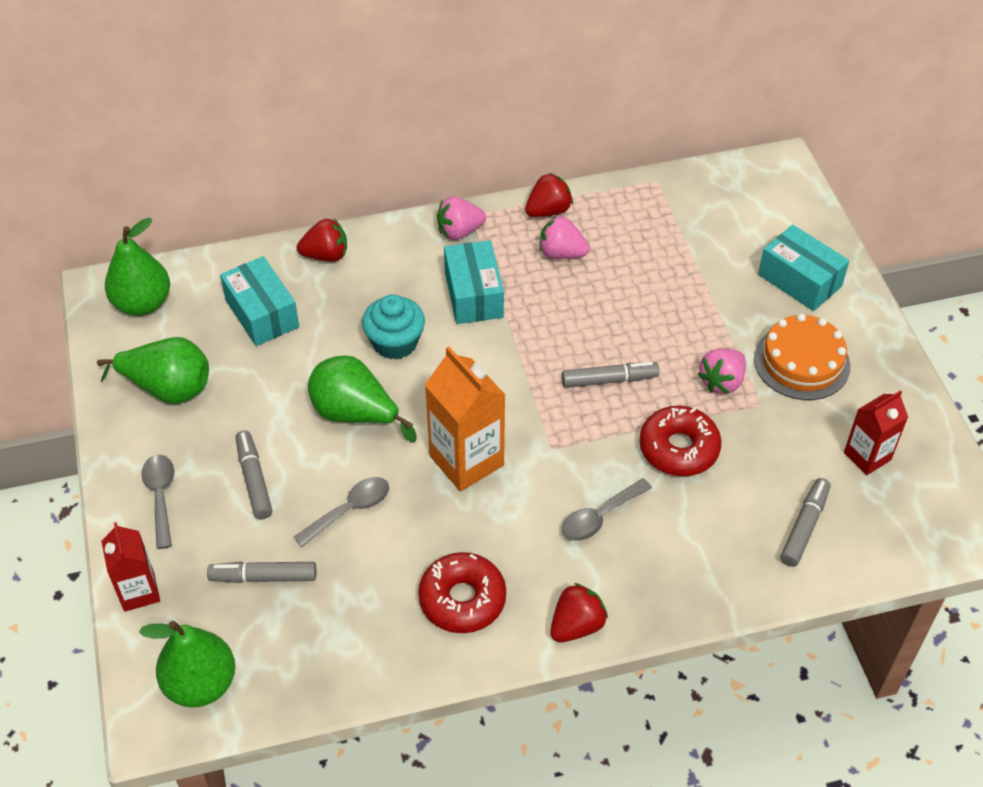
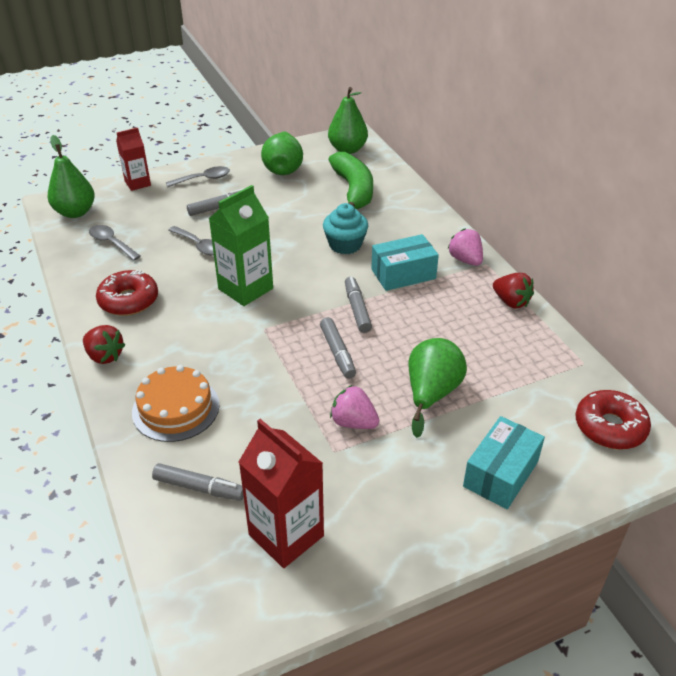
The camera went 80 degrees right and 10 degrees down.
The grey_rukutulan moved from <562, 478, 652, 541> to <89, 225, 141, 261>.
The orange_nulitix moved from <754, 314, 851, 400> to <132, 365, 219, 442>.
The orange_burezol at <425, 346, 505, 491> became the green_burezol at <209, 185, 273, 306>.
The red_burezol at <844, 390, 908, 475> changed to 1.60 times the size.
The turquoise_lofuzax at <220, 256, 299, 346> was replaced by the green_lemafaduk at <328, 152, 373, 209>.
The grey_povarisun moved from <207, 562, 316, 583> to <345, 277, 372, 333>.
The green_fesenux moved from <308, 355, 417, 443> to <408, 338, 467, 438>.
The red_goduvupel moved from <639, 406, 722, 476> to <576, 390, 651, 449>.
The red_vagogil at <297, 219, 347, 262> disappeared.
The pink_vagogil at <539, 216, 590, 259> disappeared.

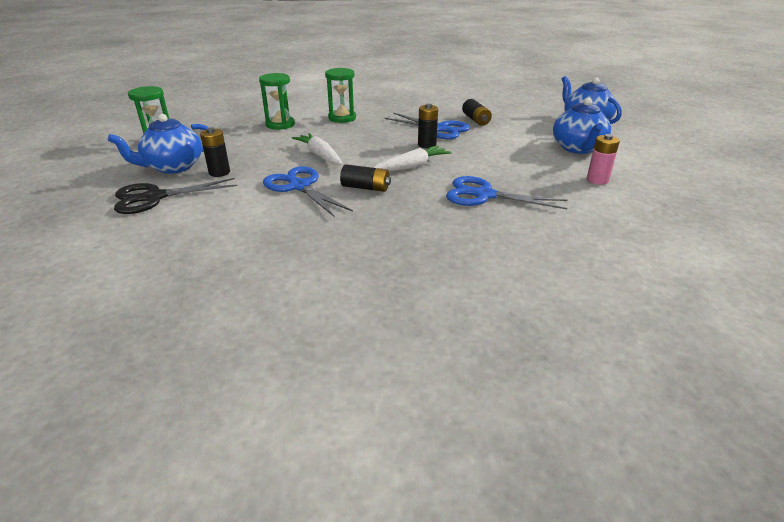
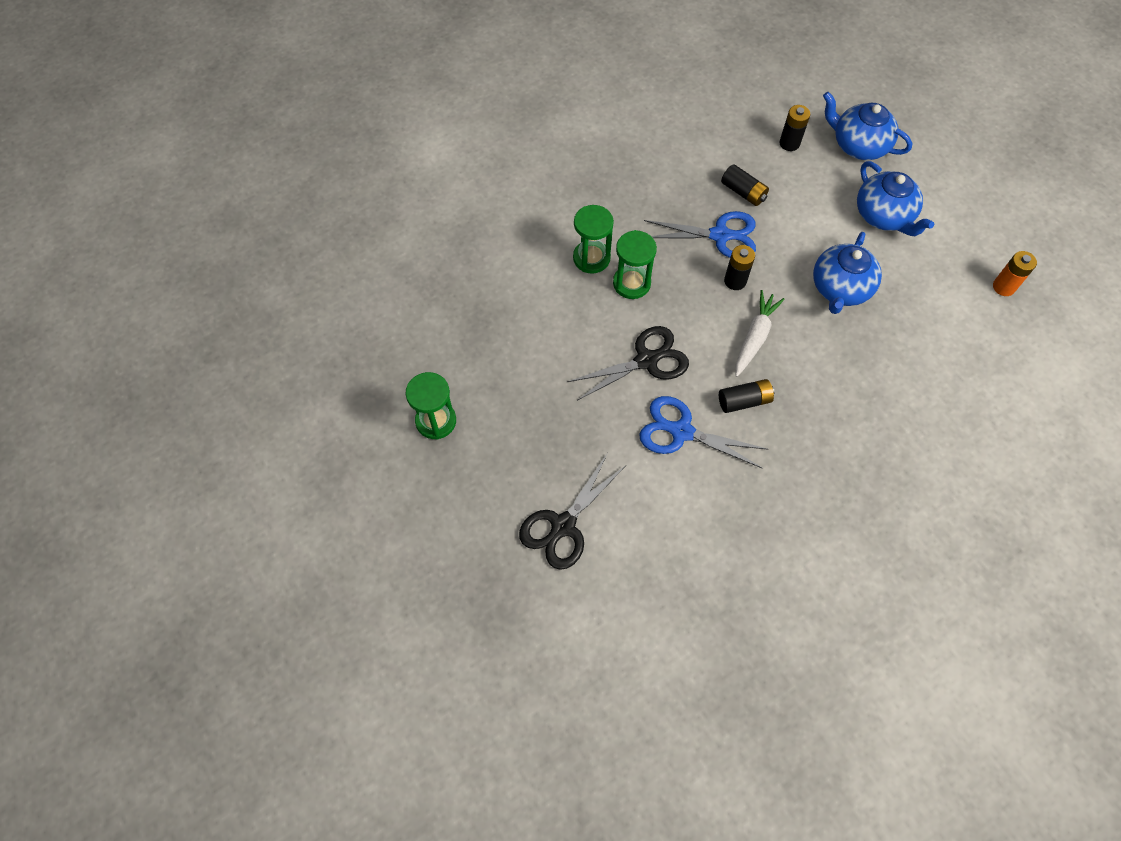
The camera went 30 degrees left and 30 degrees up.
The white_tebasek at <292, 133, 343, 165> was replaced by the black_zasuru at <568, 326, 689, 400>.
The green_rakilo moved from <259, 73, 295, 130> to <613, 230, 657, 299>.
The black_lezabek moved from <200, 128, 230, 177> to <780, 105, 810, 151>.
The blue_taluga moved from <108, 114, 209, 174> to <813, 232, 882, 314>.
The orange_lezabek at <993, 251, 1037, 296> appeared.
The blue_zasuru at <446, 176, 568, 209> disappeared.
The pink_lezabek at <587, 134, 620, 185> disappeared.

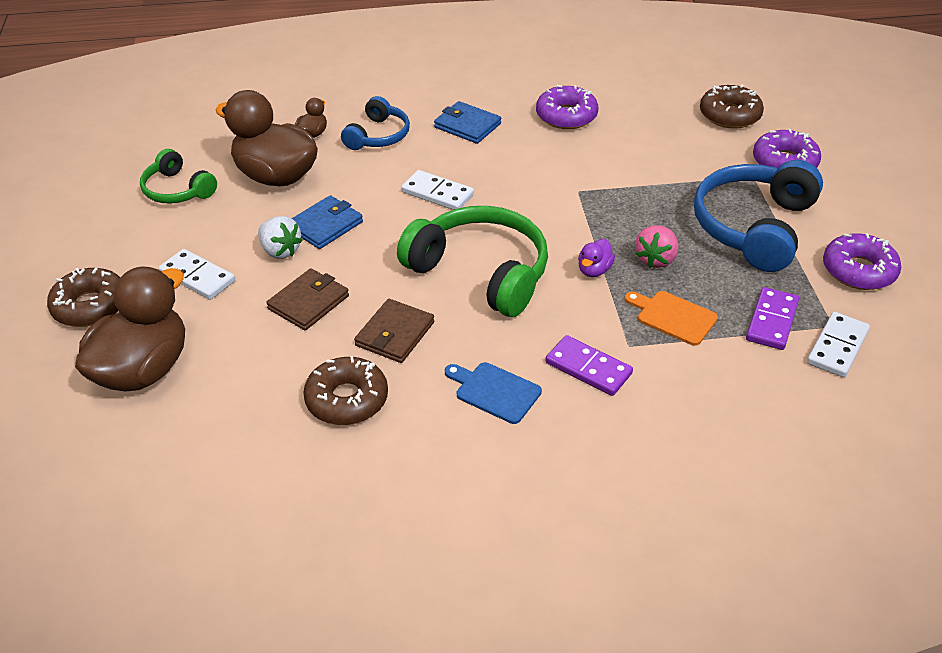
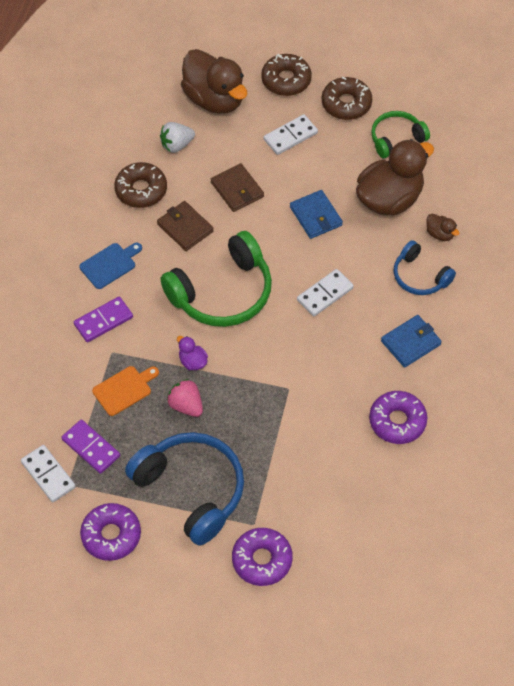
The camera went 110 degrees right and 15 degrees up.
The white_vagogil moved from <258, 216, 303, 259> to <160, 122, 195, 153>.
The brown_goduvupel moved from <700, 84, 764, 129> to <322, 77, 372, 120>.

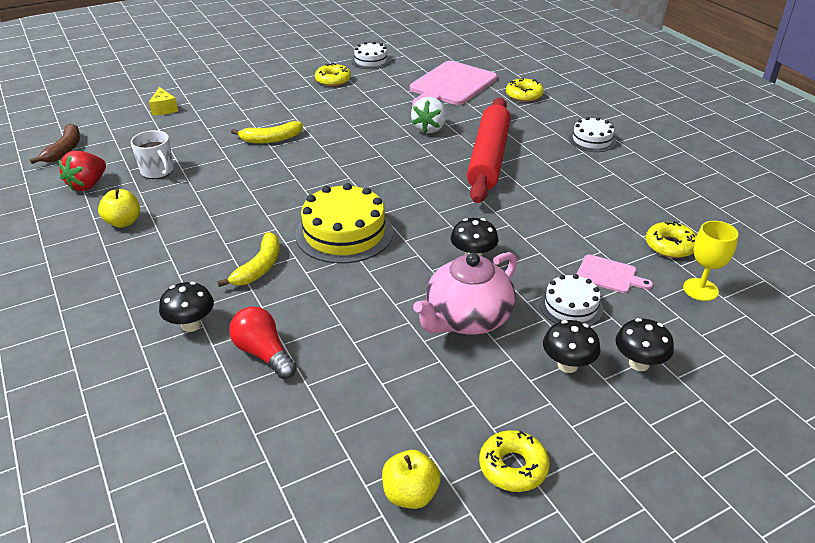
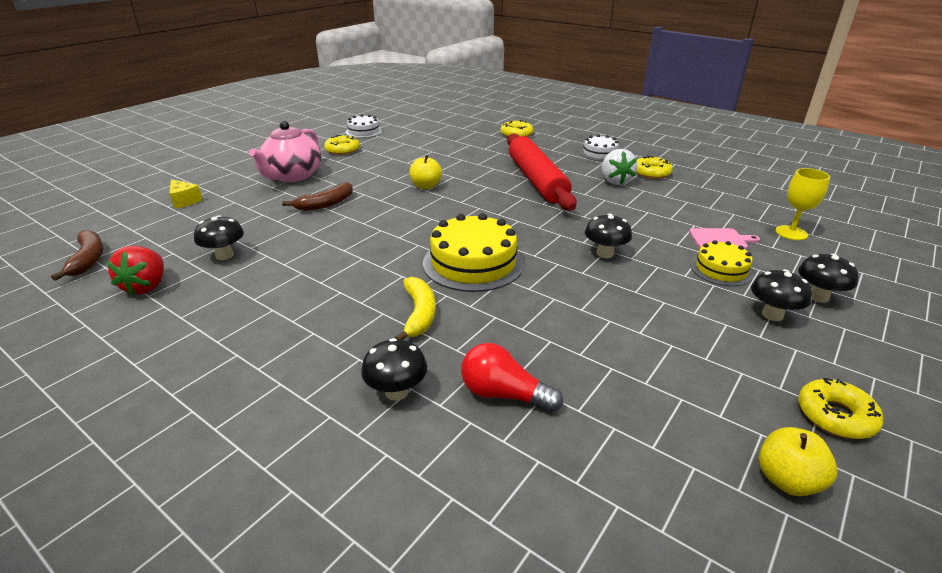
The camera went 25 degrees left and 5 degrees down.
The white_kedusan at <131, 130, 174, 179> was replaced by the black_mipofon at <194, 215, 244, 260>.
The pink_taluga moved from <413, 252, 517, 335> to <249, 121, 321, 182>.
The yellow_lemafaduk at <231, 121, 303, 144> became the brown_lemafaduk at <282, 182, 353, 211>.
The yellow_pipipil moved from <98, 189, 140, 228> to <409, 155, 442, 189>.
The white_vagogil moved from <411, 97, 446, 133> to <602, 149, 637, 185>.
The yellow_goduvupel moved from <646, 221, 696, 258> to <636, 156, 673, 179>.
The white_nulitix at <539, 274, 603, 326> became the yellow_nulitix at <690, 240, 753, 286>.
The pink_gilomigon at <410, 61, 497, 107> disappeared.

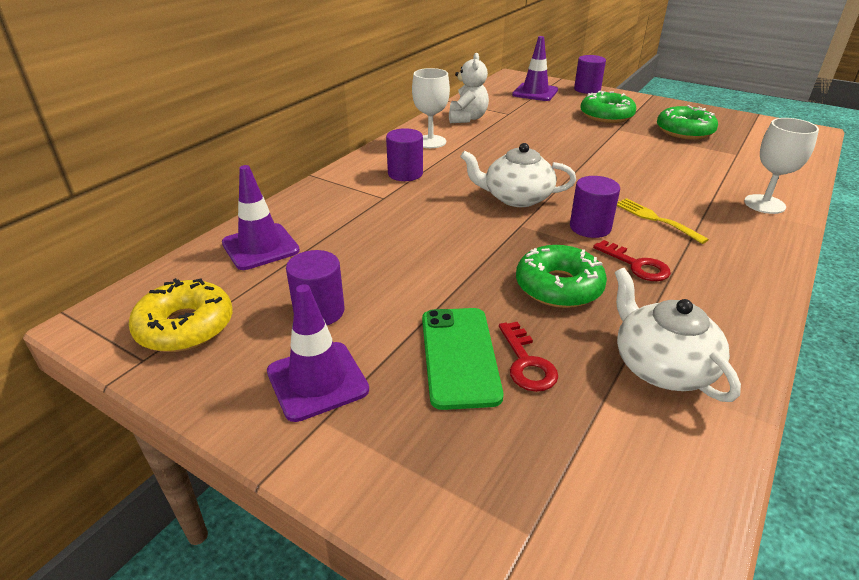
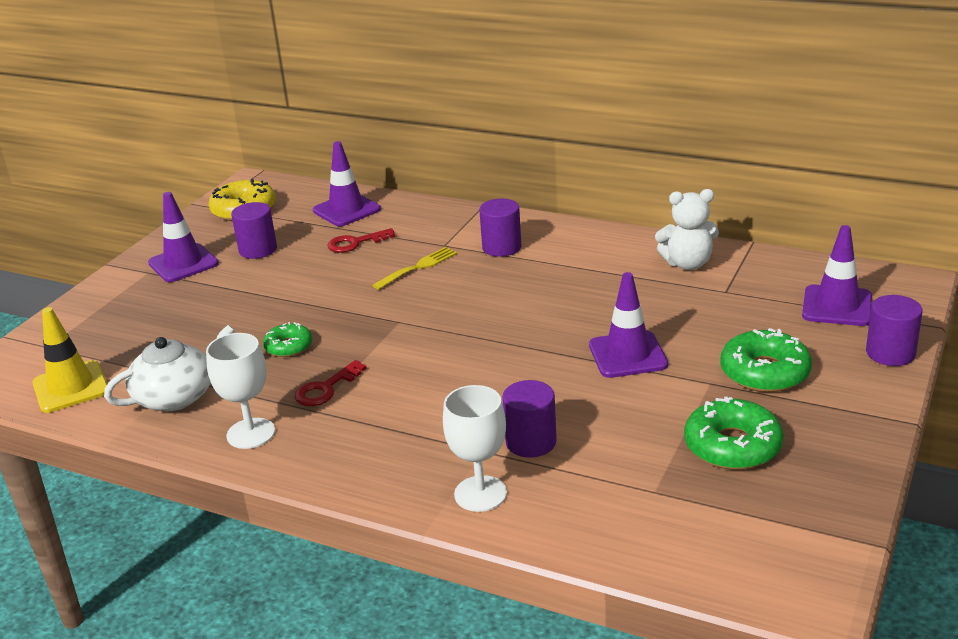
The camera went 85 degrees right and 5 degrees down.
The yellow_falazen at <32, 307, 107, 413> appeared.
The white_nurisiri moved from <412, 68, 450, 148> to <206, 333, 275, 449>.
The green_goduvupel at <516, 245, 607, 308> changed to 0.60 times the size.
The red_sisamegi moved from <499, 322, 558, 392> to <327, 228, 395, 253>.
The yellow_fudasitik moved from <617, 198, 709, 244> to <372, 247, 457, 290>.
The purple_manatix moved from <570, 176, 620, 238> to <502, 380, 557, 458>.
The purple_falazen at <589, 272, 668, 378> appeared.
The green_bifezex at <422, 308, 503, 410> disappeared.
The white_taluga at <460, 143, 576, 207> disappeared.

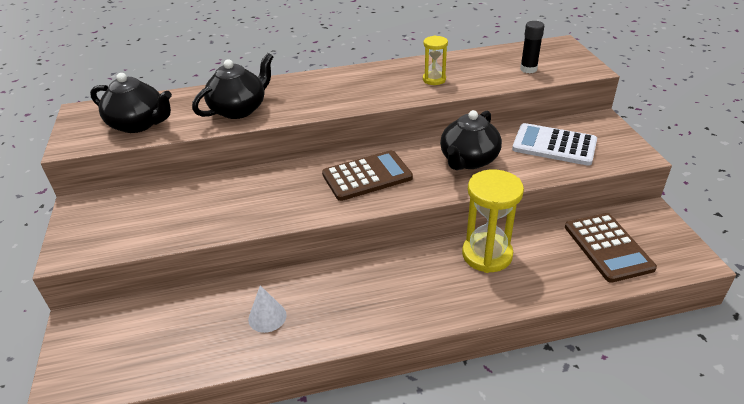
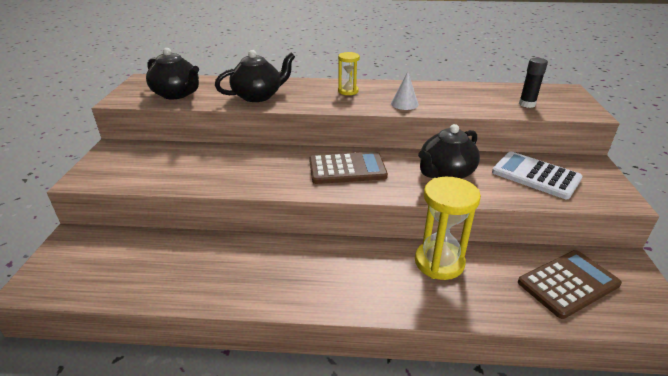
The camera went 15 degrees right and 5 degrees down.
The yellow_rakilo moved from <423, 36, 448, 85> to <338, 52, 360, 95>.
The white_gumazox moved from <248, 285, 287, 333> to <391, 72, 419, 110>.
The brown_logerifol at <565, 213, 657, 283> turned 120 degrees counterclockwise.

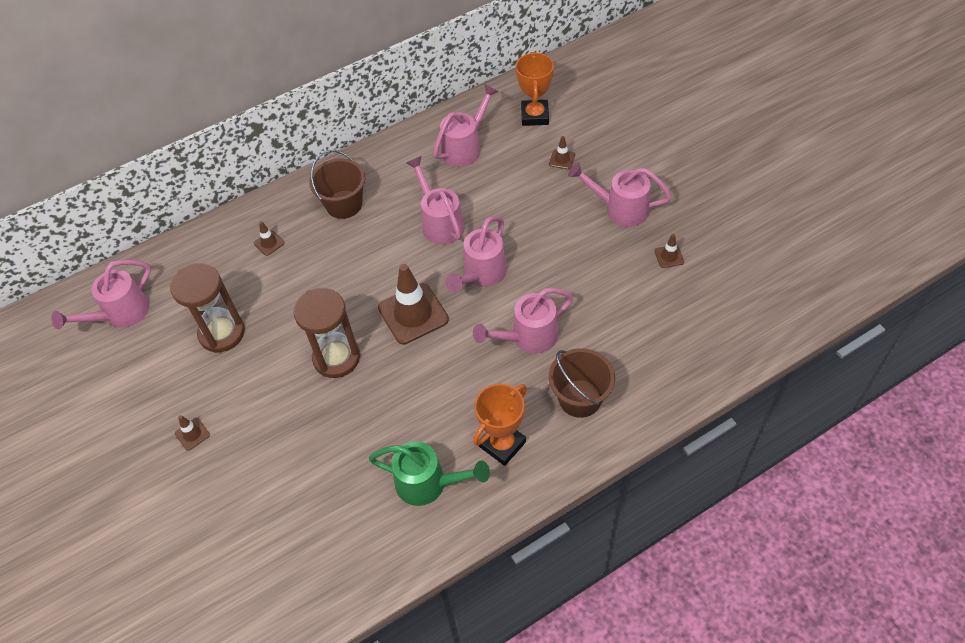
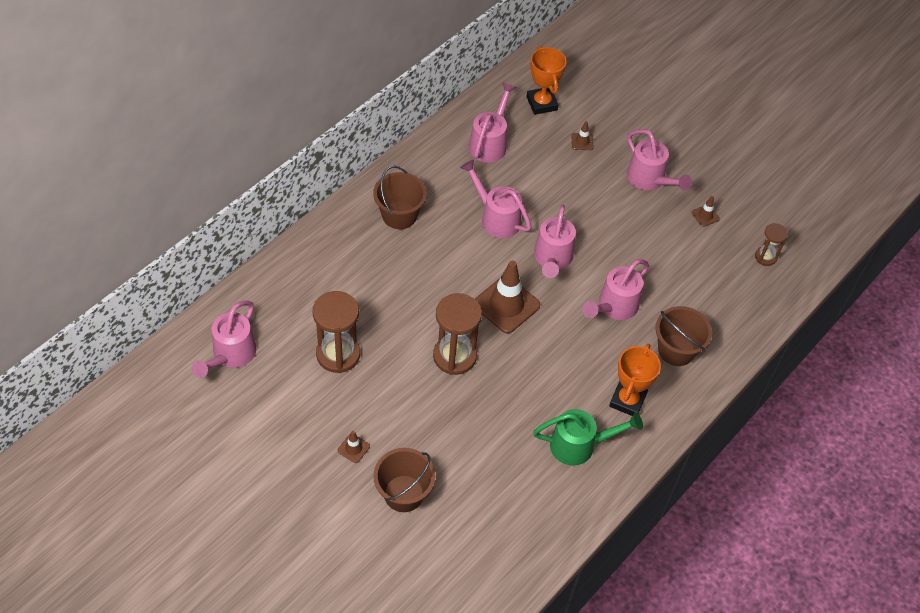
The camera went 25 degrees left and 0 degrees up.
The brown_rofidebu at <374, 448, 435, 512> appeared.
The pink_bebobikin at <568, 162, 672, 227> turned 120 degrees counterclockwise.
The brown_rakilo at <755, 223, 788, 266> appeared.
The brown_falazen at <254, 221, 285, 256> disappeared.

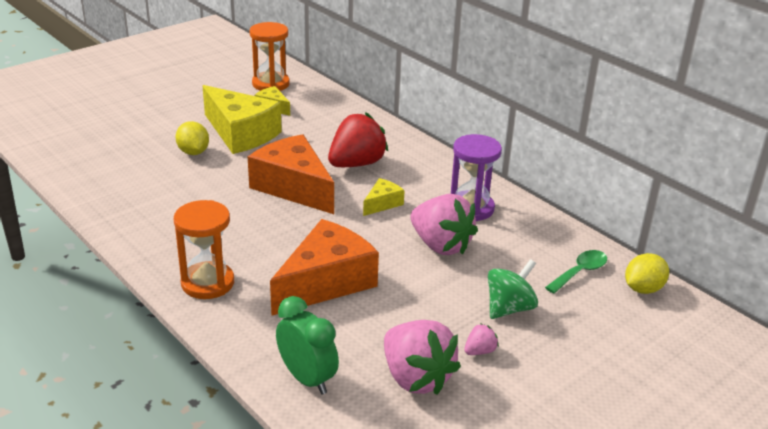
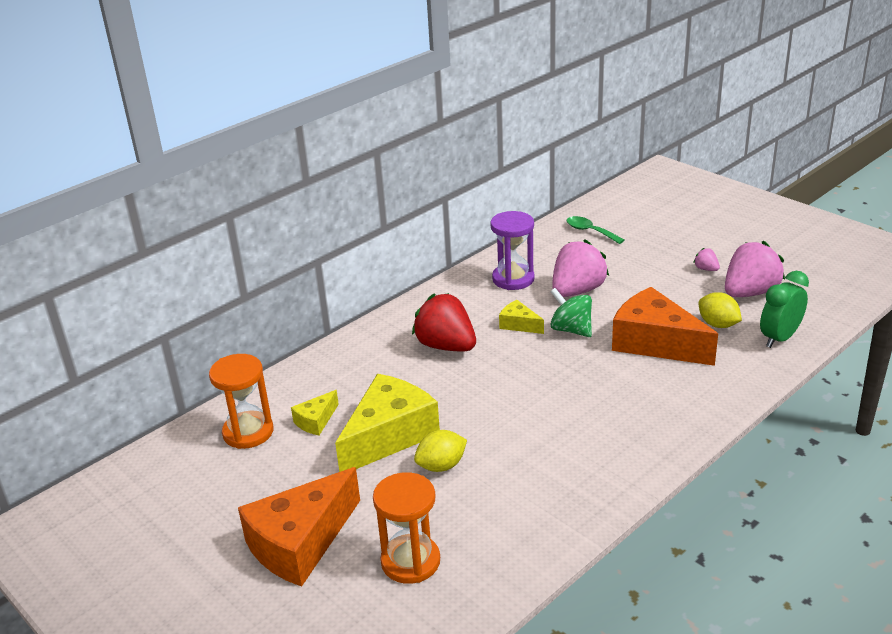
The camera went 90 degrees left and 0 degrees up.
The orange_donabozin moved from <248, 134, 334, 214> to <238, 467, 360, 587>.
The orange_rakilo moved from <174, 200, 234, 299> to <373, 472, 440, 584>.
The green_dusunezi moved from <488, 259, 538, 319> to <550, 288, 592, 337>.
The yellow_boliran moved from <625, 253, 669, 294> to <699, 292, 742, 328>.

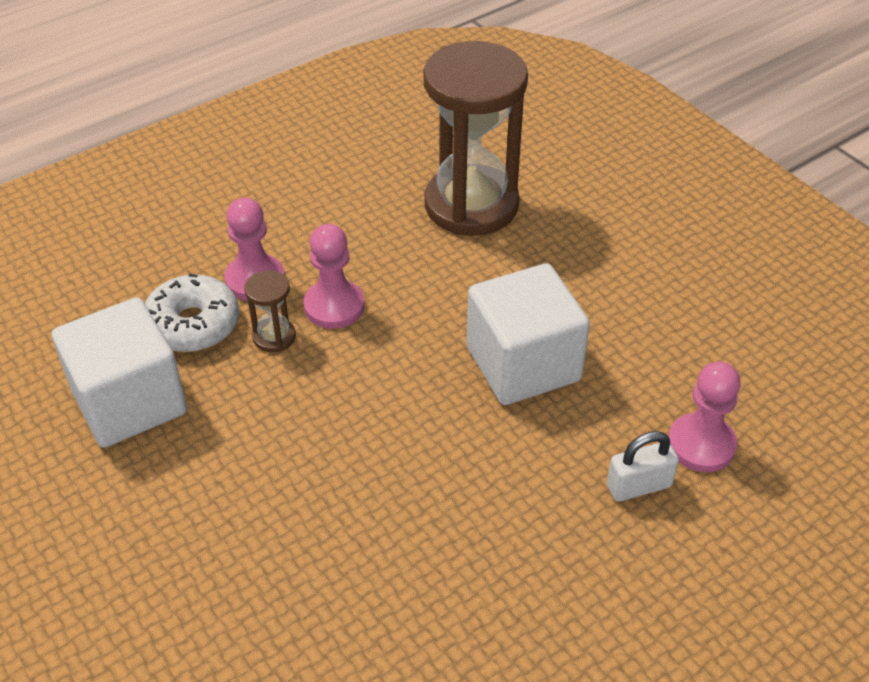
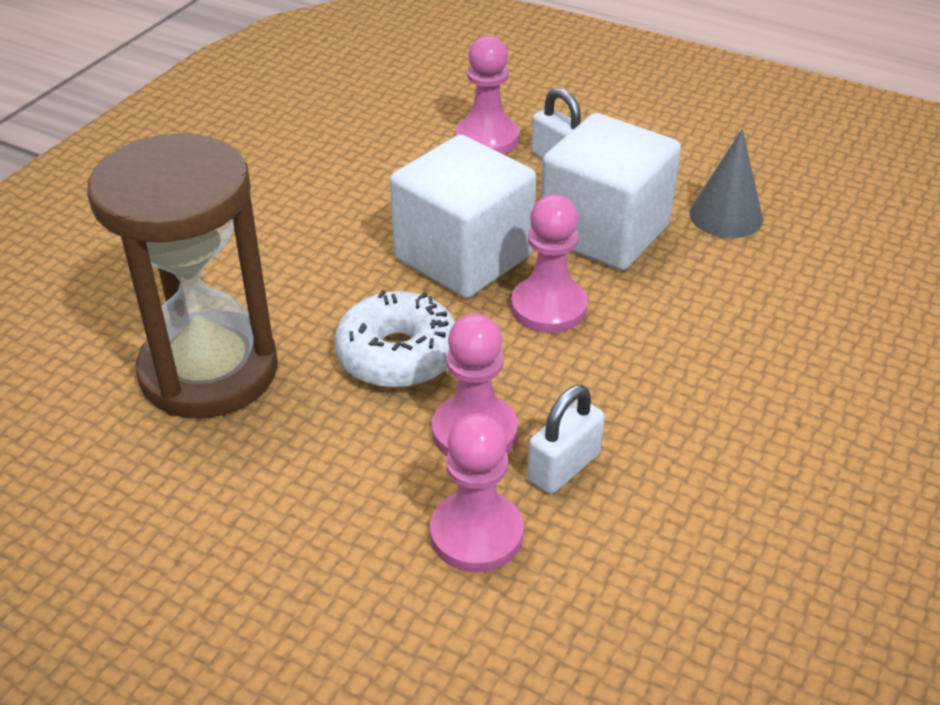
The camera went 115 degrees left and 5 degrees down.
The white_goduvupel moved from <145, 273, 239, 352> to <334, 290, 456, 388>.
The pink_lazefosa at <511, 195, 588, 333> appeared.
The brown_rakilo at <244, 270, 296, 352> was replaced by the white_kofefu at <528, 385, 605, 494>.
The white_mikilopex moved from <52, 297, 187, 448> to <541, 113, 681, 271>.
The grey_gumazox at <689, 129, 763, 238> appeared.

